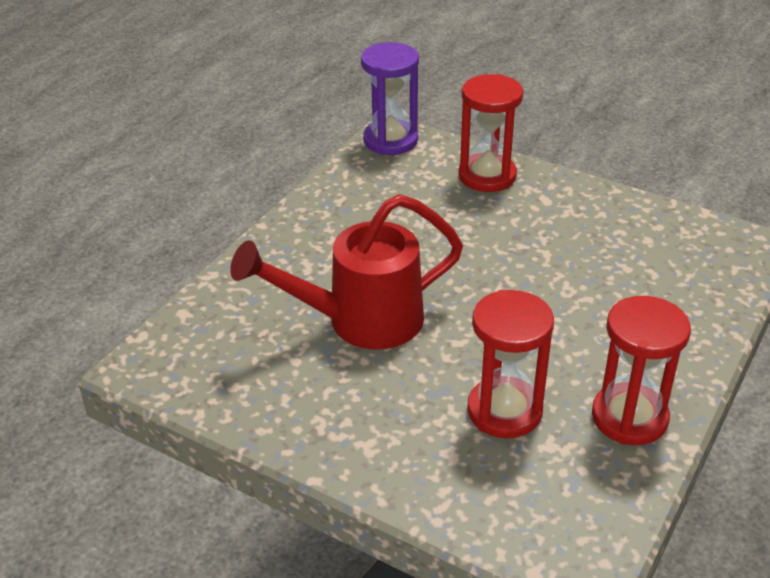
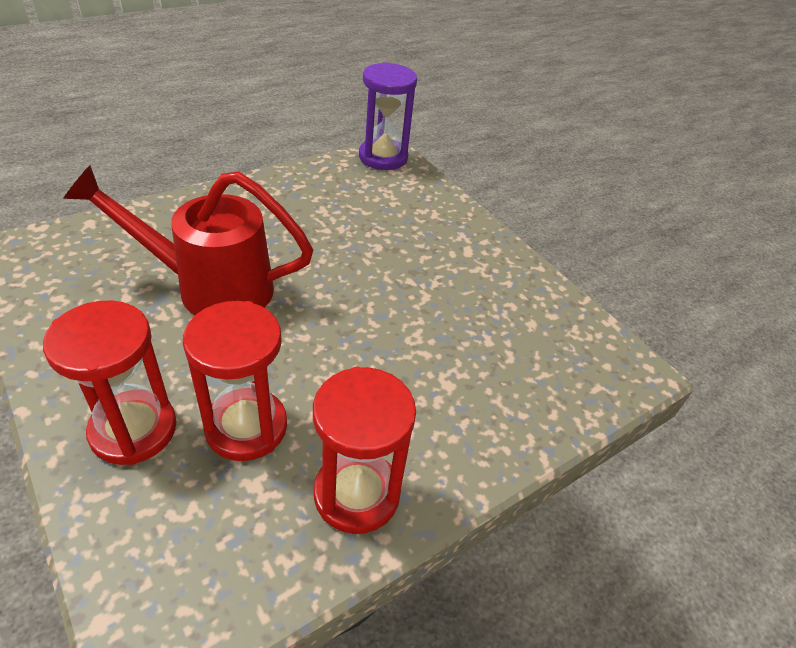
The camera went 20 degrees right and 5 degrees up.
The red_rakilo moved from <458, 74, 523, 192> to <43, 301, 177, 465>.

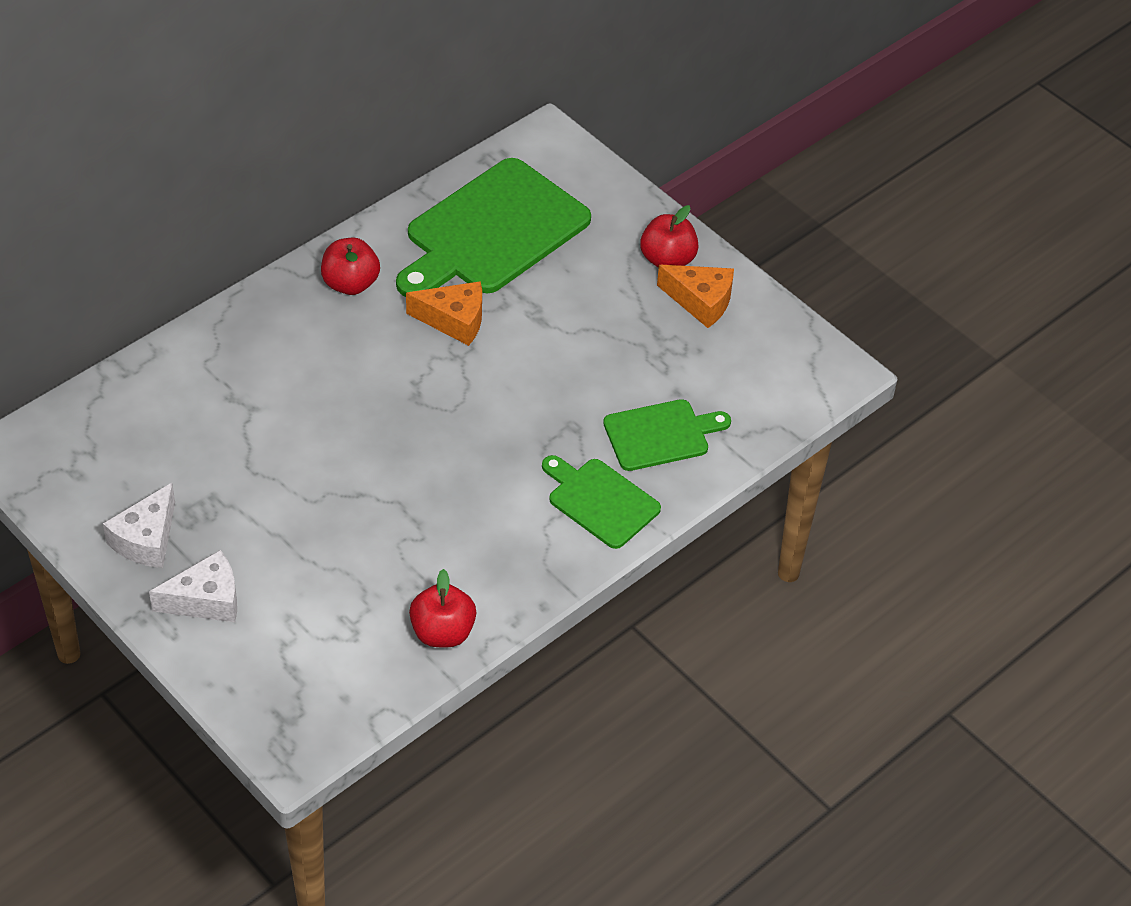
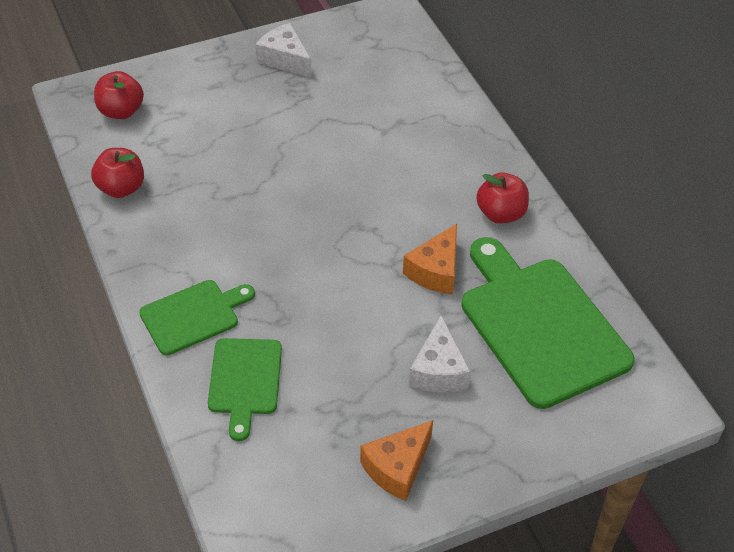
The camera went 110 degrees right and 0 degrees up.
The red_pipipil moved from <640, 205, 699, 268> to <94, 71, 144, 119>.
The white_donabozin moved from <149, 550, 237, 622> to <409, 315, 471, 392>.

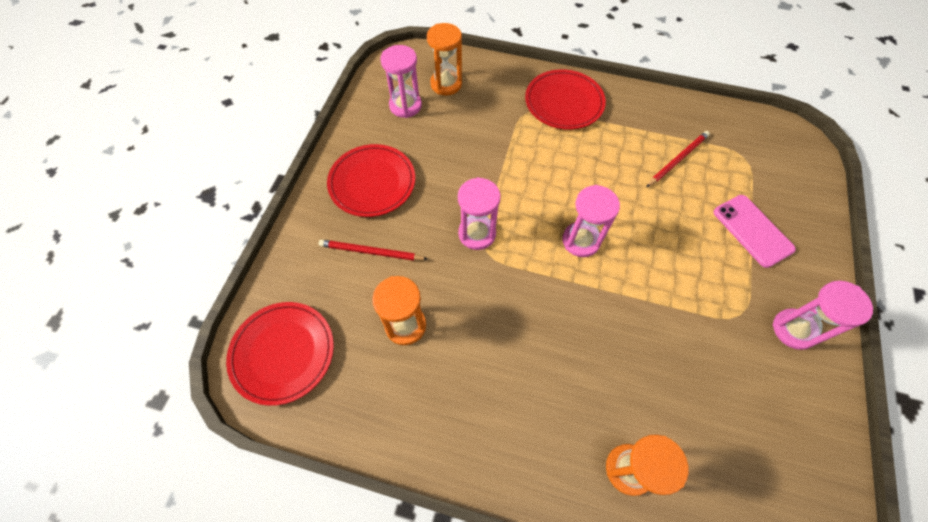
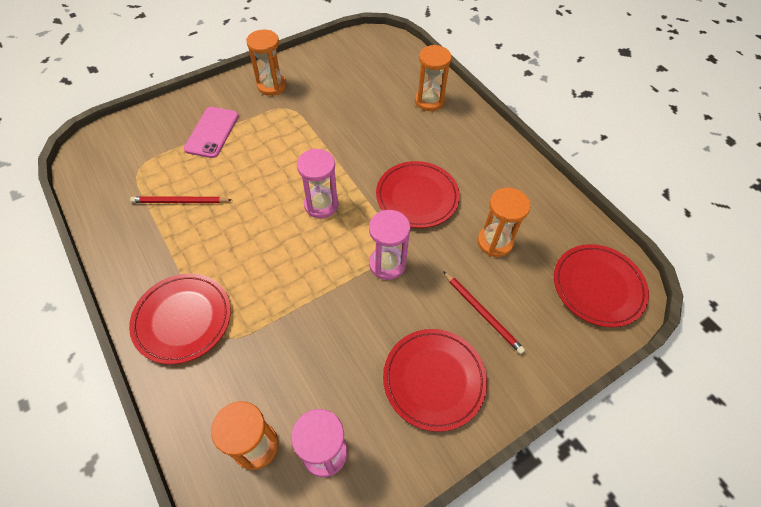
The camera went 140 degrees left and 5 degrees down.
The pink_rakilo at <772, 281, 873, 350> became the orange_rakilo at <246, 30, 287, 96>.
The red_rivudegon at <376, 161, 460, 228> appeared.

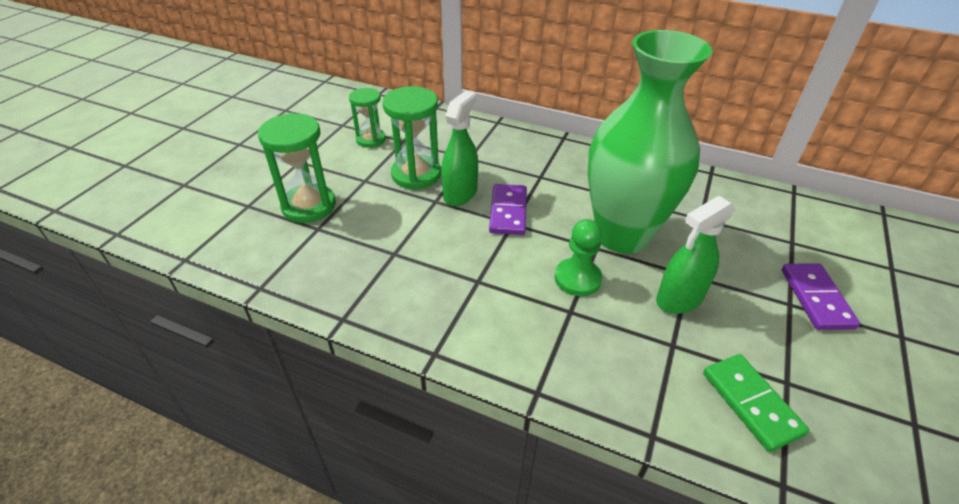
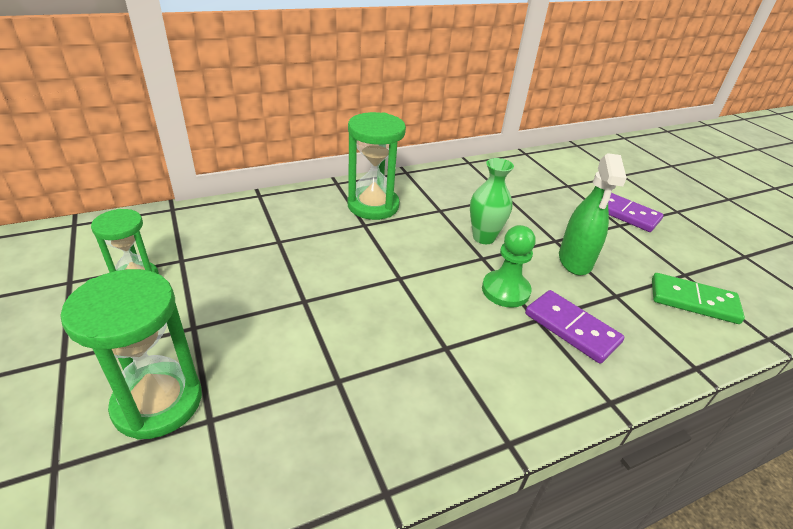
The camera went 50 degrees left and 5 degrees down.
The green_rakilo moved from <382, 86, 441, 190> to <347, 112, 406, 220>.
The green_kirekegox at <588, 30, 712, 254> changed to 0.43 times the size.
The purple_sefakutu moved from <489, 184, 527, 235> to <525, 290, 624, 364>.
The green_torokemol at <441, 90, 478, 206> disappeared.

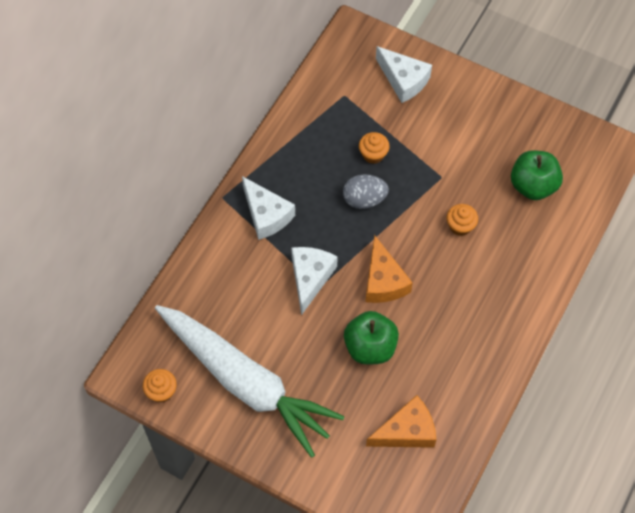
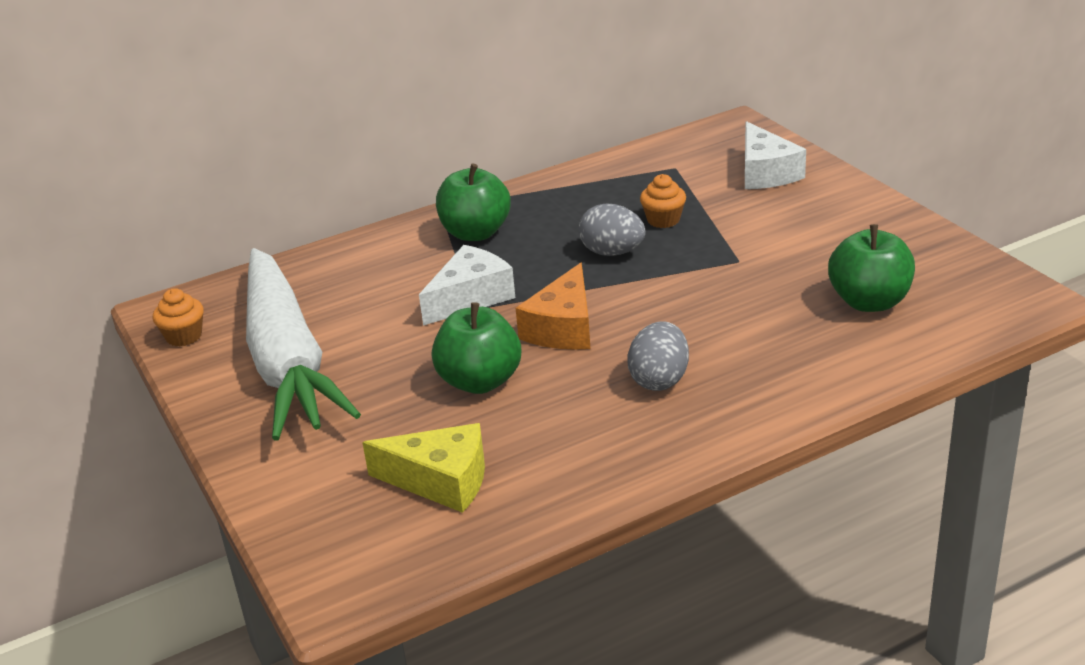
The camera went 35 degrees right and 30 degrees down.
The orange_donabozin at <366, 395, 436, 448> became the yellow_donabozin at <362, 423, 485, 513>.
The white_donabozin at <242, 176, 295, 240> was replaced by the green_pipipil at <436, 163, 511, 241>.
The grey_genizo at <627, 321, 689, 391> appeared.
The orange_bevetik at <447, 204, 478, 236> disappeared.

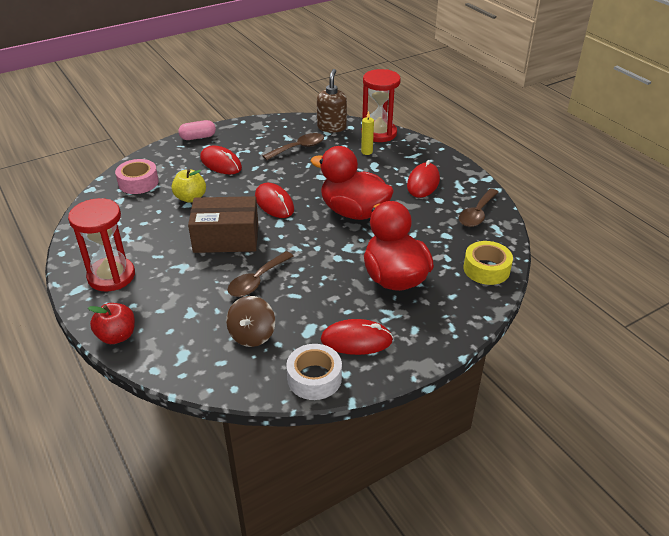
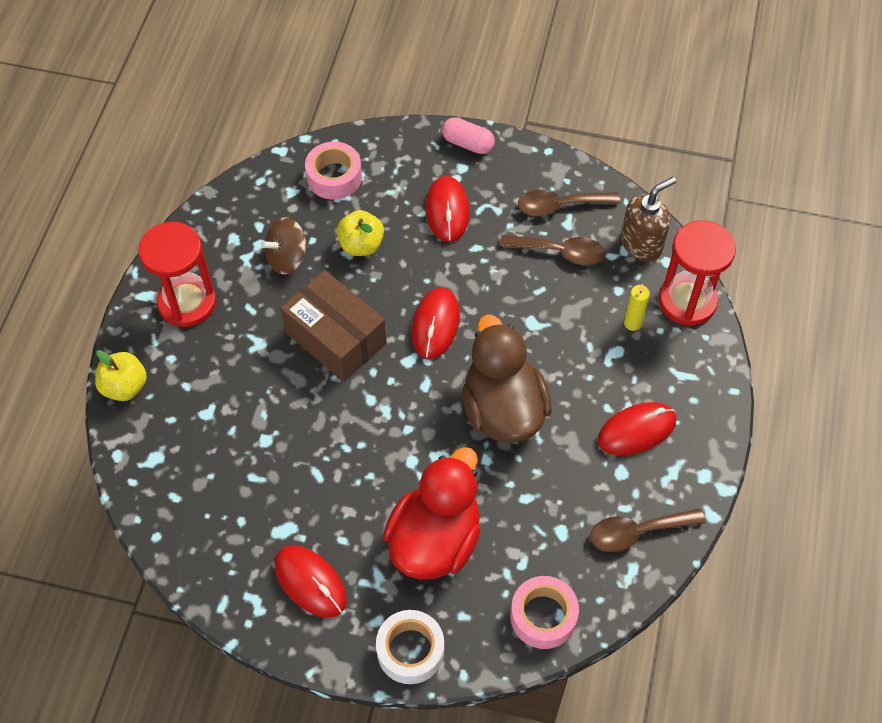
The camera went 45 degrees right and 20 degrees up.
The red_pipipil at <88, 303, 135, 344> became the yellow_pipipil at <95, 350, 147, 401>.
The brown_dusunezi moved from <226, 296, 275, 347> to <261, 217, 308, 274>.
The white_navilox moved from <286, 344, 342, 400> to <376, 610, 444, 684>.
The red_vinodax at <311, 146, 394, 220> became the brown_vinodax at <463, 315, 552, 443>.
The yellow_navilox at <463, 241, 513, 285> became the pink_navilox at <510, 576, 579, 649>.
The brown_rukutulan moved from <228, 251, 293, 297> to <518, 190, 620, 216>.

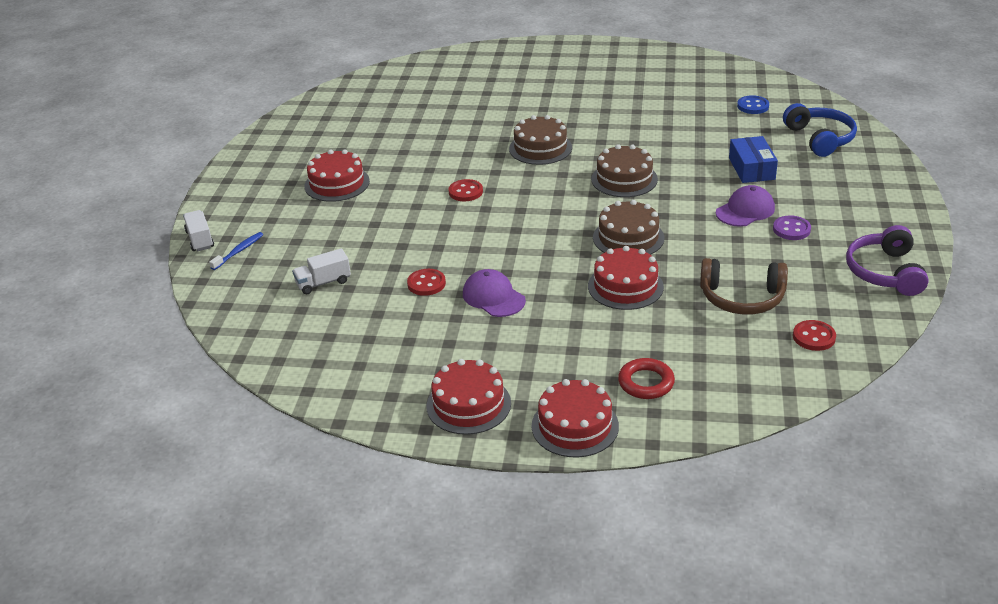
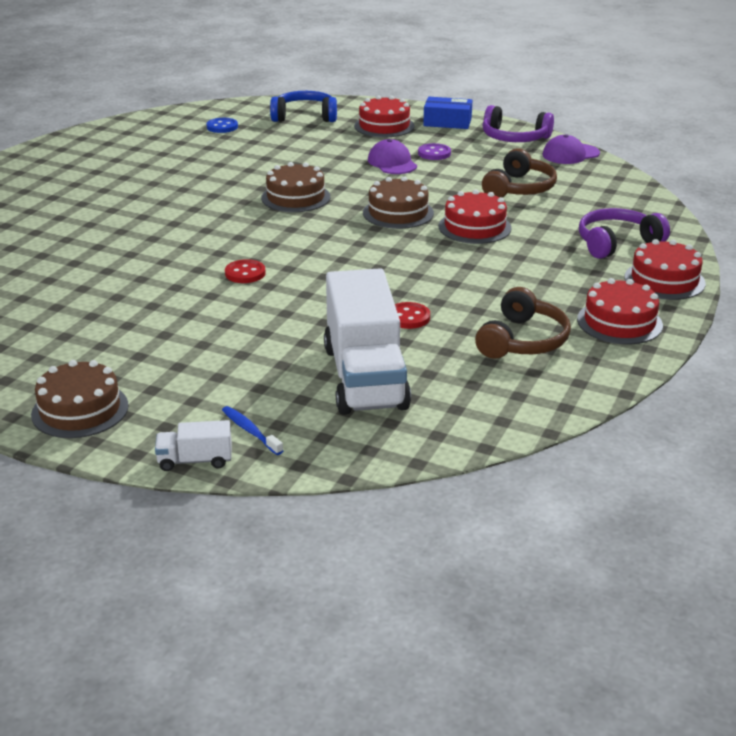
The camera went 75 degrees left and 5 degrees down.
The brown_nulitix moved from <509, 115, 572, 165> to <31, 360, 129, 438>.
The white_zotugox at <292, 248, 351, 294> changed to 2.37 times the size.
The red_nulitix moved from <304, 149, 370, 202> to <354, 95, 415, 137>.
The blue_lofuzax moved from <729, 136, 778, 183> to <423, 97, 472, 129>.
The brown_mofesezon at <475, 287, 571, 359> appeared.
The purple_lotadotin moved from <463, 269, 526, 317> to <542, 134, 600, 164>.
The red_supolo at <618, 358, 675, 399> was replaced by the purple_mofesezon at <579, 208, 670, 259>.
The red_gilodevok at <793, 320, 836, 351> disappeared.

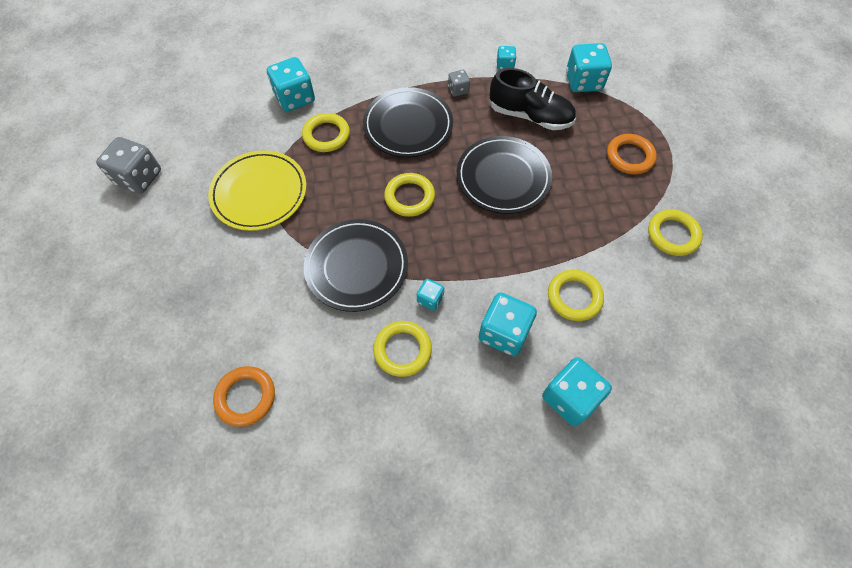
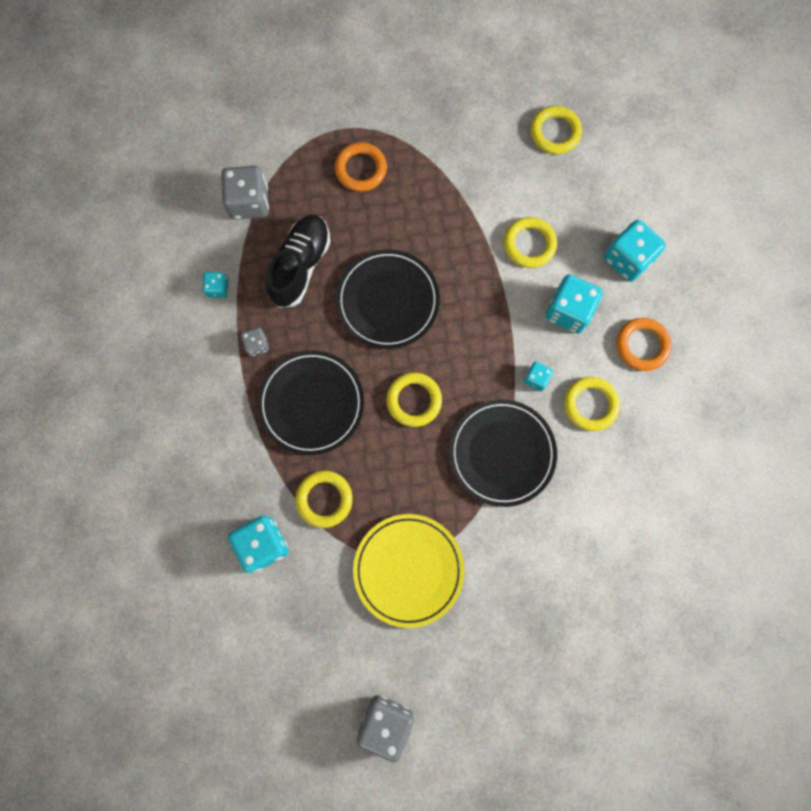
The camera went 90 degrees left and 15 degrees up.
The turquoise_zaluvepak at <566, 43, 612, 92> became the grey_zaluvepak at <221, 166, 269, 220>.
The yellow_supolo moved from <648, 209, 703, 256> to <530, 106, 582, 154>.
The orange_supolo moved from <213, 366, 275, 427> to <617, 318, 672, 371>.

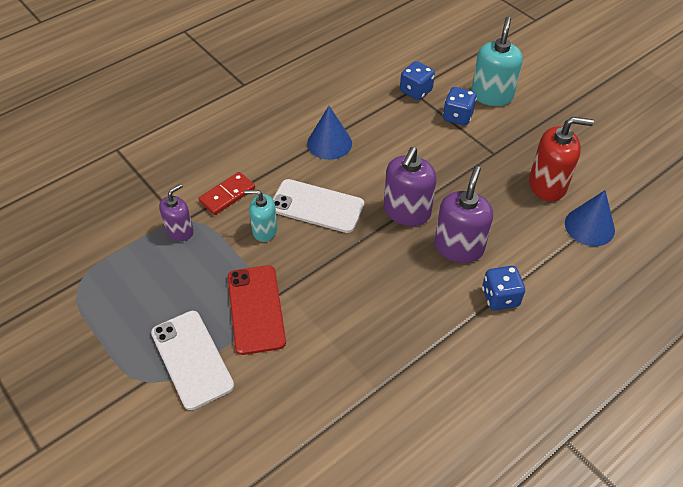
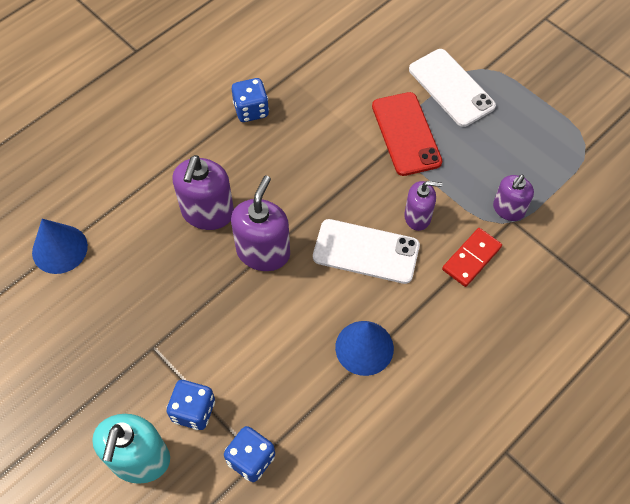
The camera went 175 degrees right and 10 degrees up.
The blue_zaluvepak moved from <482, 266, 525, 311> to <232, 78, 269, 122>.
The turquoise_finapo at <244, 190, 278, 242> became the purple_finapo at <404, 181, 442, 231>.
The red_finapo at <529, 117, 594, 201> disappeared.

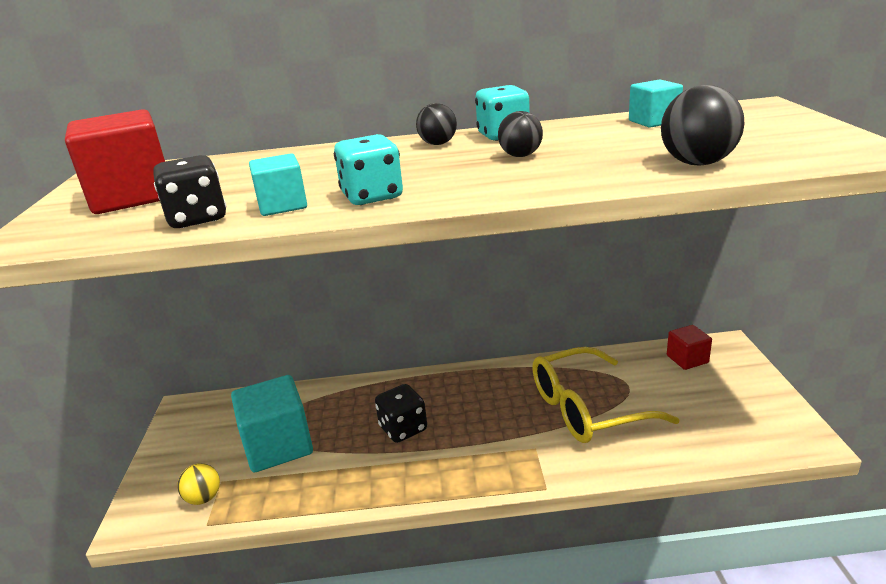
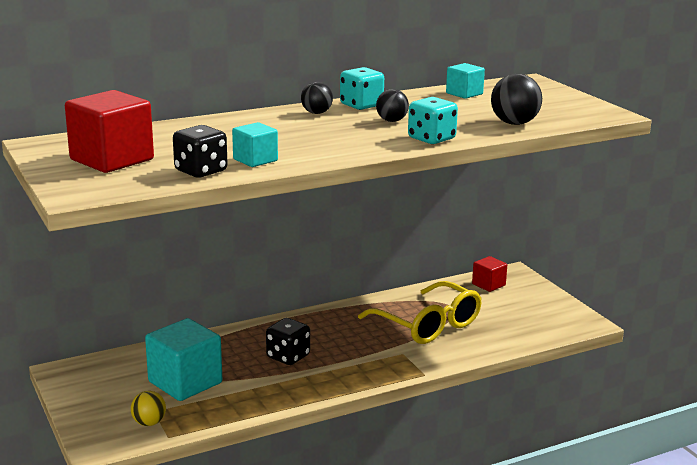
The camera went 25 degrees left and 5 degrees down.
The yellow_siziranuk at <532, 347, 680, 443> turned 90 degrees counterclockwise.
The turquoise_zaluvepak moved from <334, 134, 403, 205> to <408, 97, 458, 144>.

